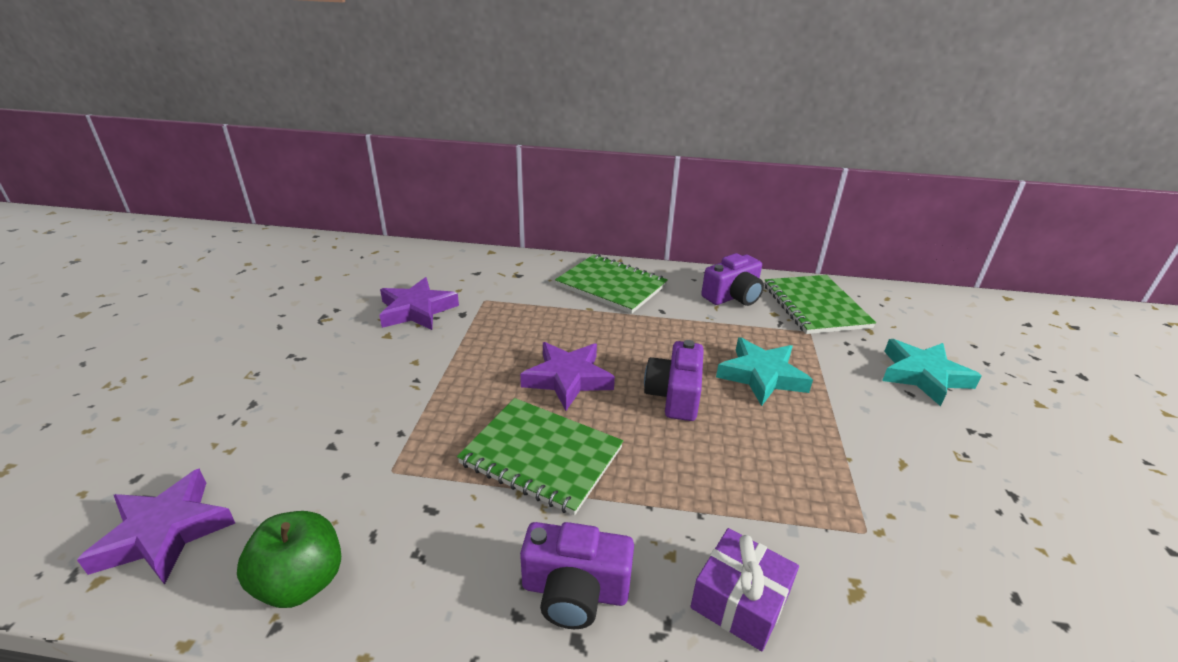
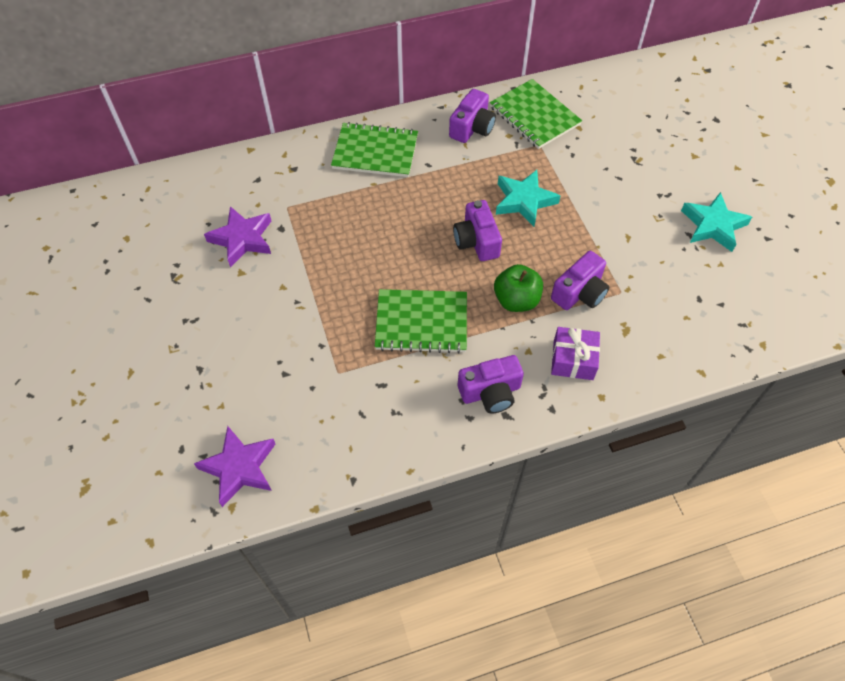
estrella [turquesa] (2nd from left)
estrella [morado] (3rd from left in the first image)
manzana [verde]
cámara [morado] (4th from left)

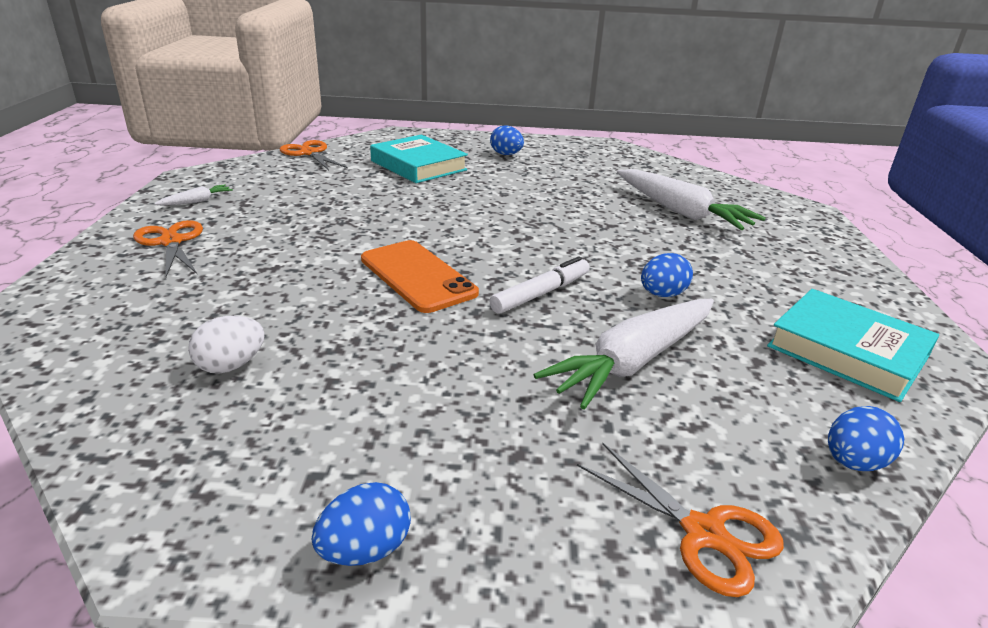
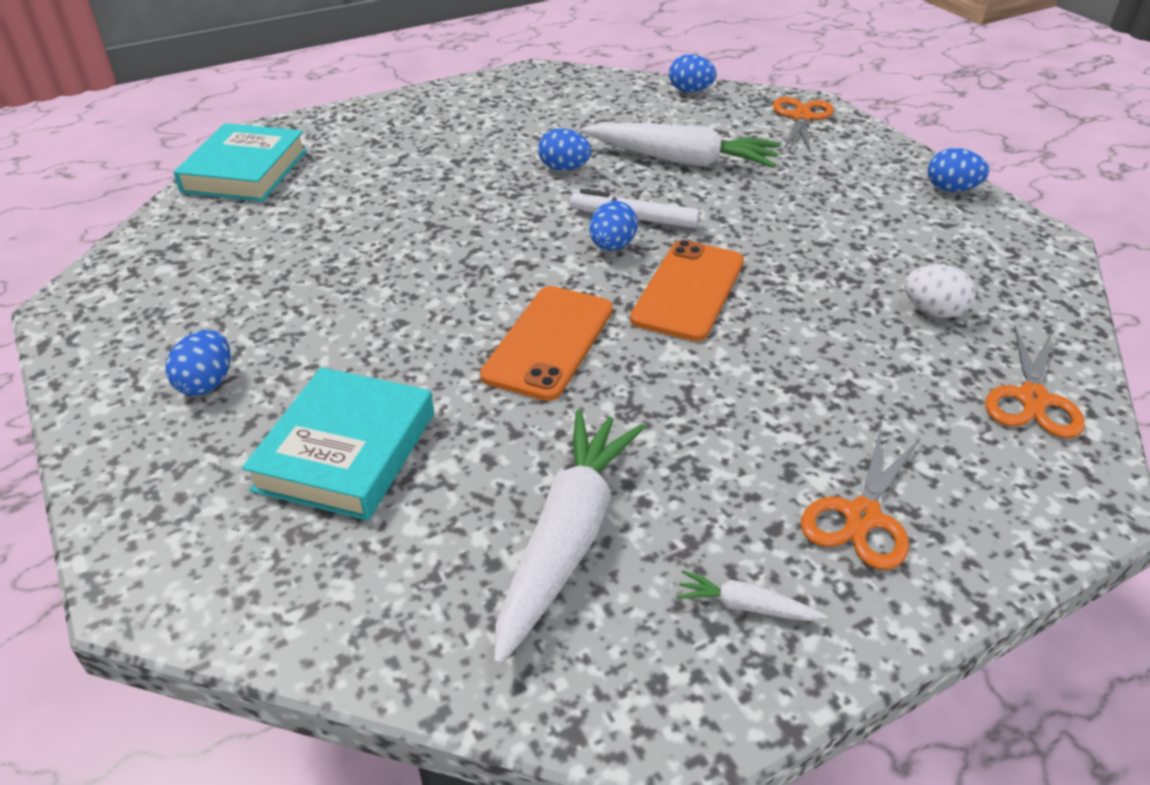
tijeras [naranja] (3rd from left)
zanahoria [blanco] (1st from left)
libro [turquesa] (1st from left)
huevo [azul] (3rd from left)
móvil [naranja] (1st from left)

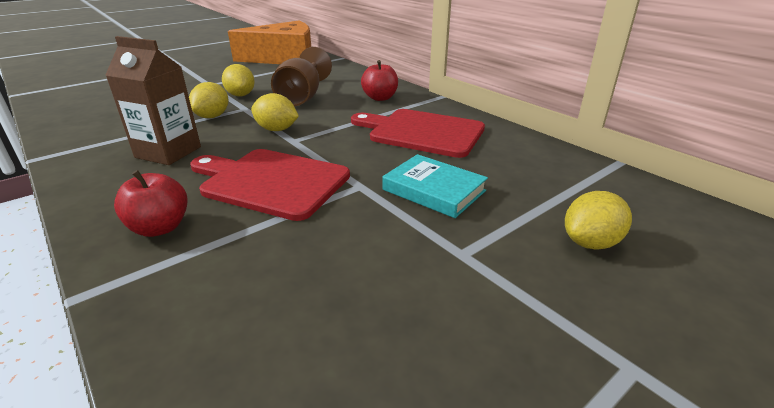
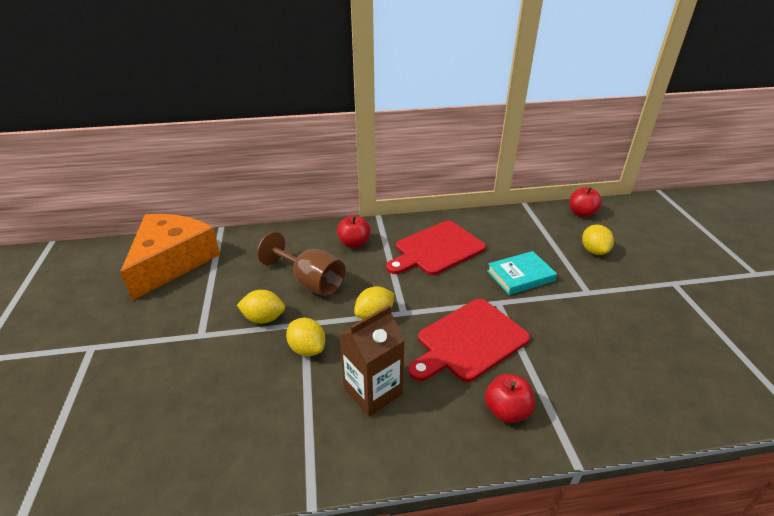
manzana [rojo] (3rd from left)

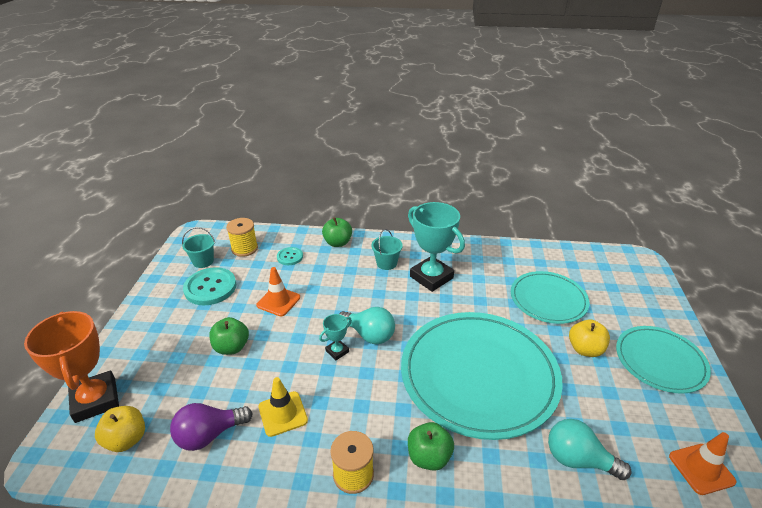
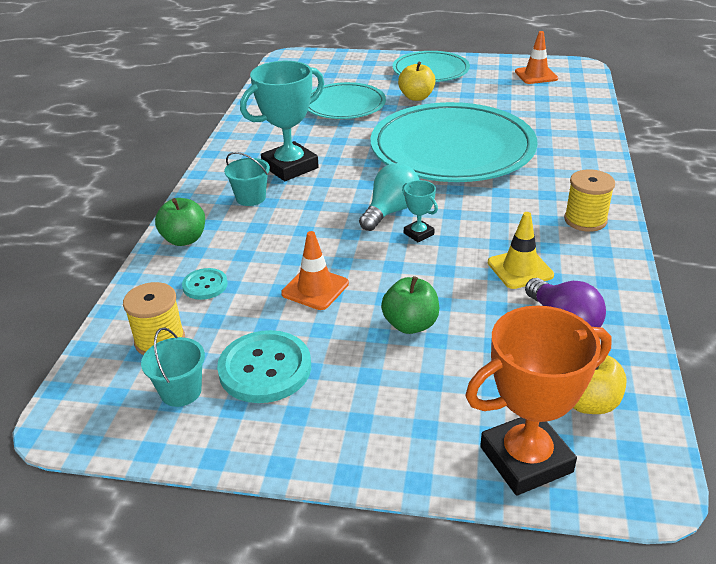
bombilla [turquesa] (2nd from left in the first image)
manzana [verde] (3rd from left in the first image)

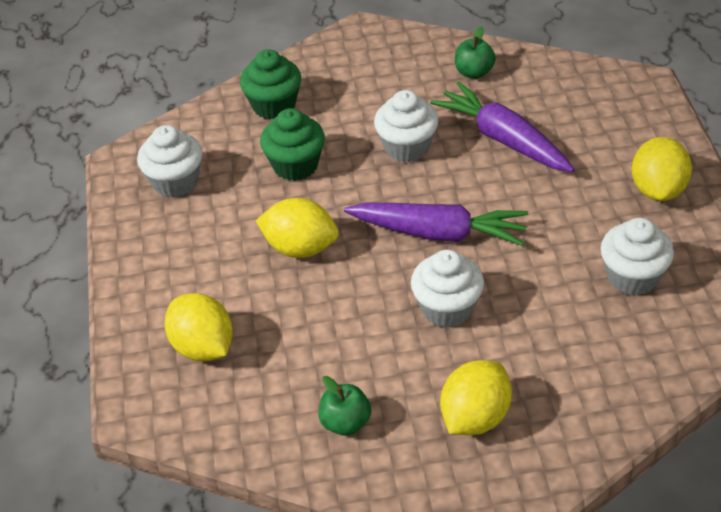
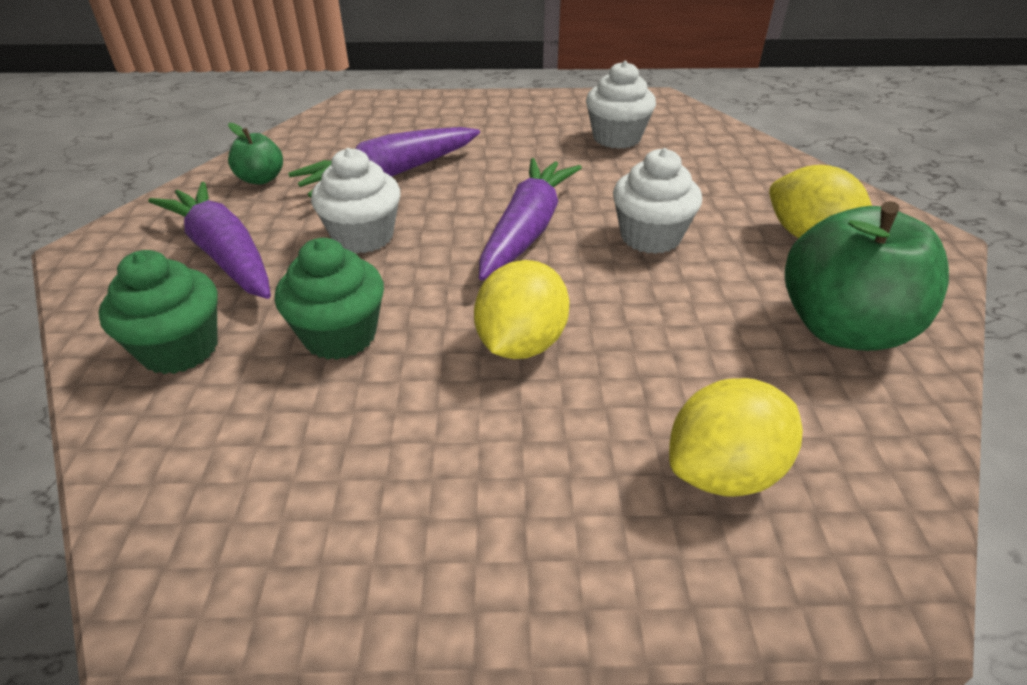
magdalena [blanco] (1st from left in the first image)
limón [amarillo] (4th from left in the first image)
manzana [verde] (2nd from left)
zanahoria [morado] (1st from left)

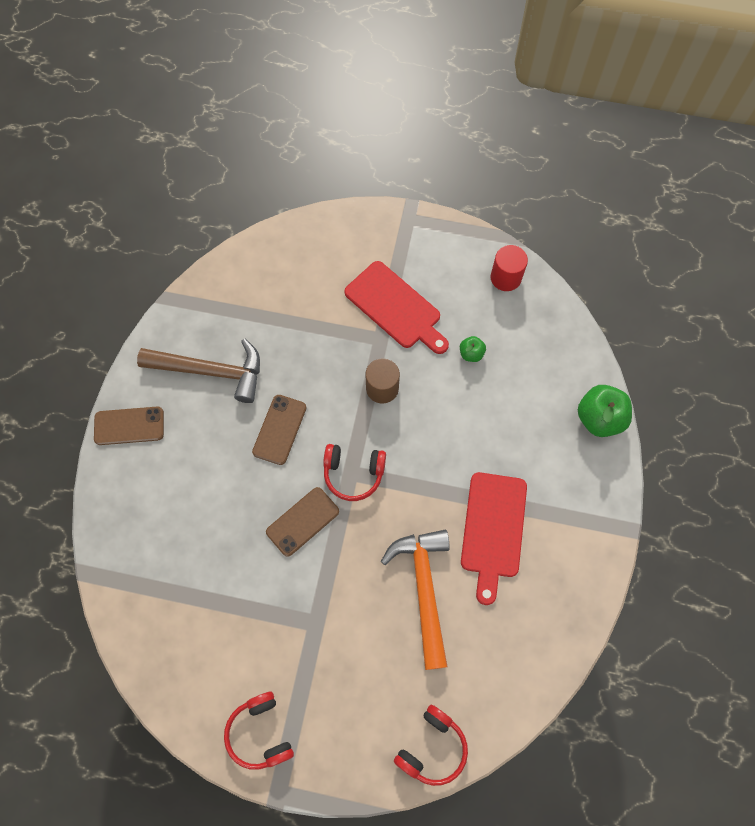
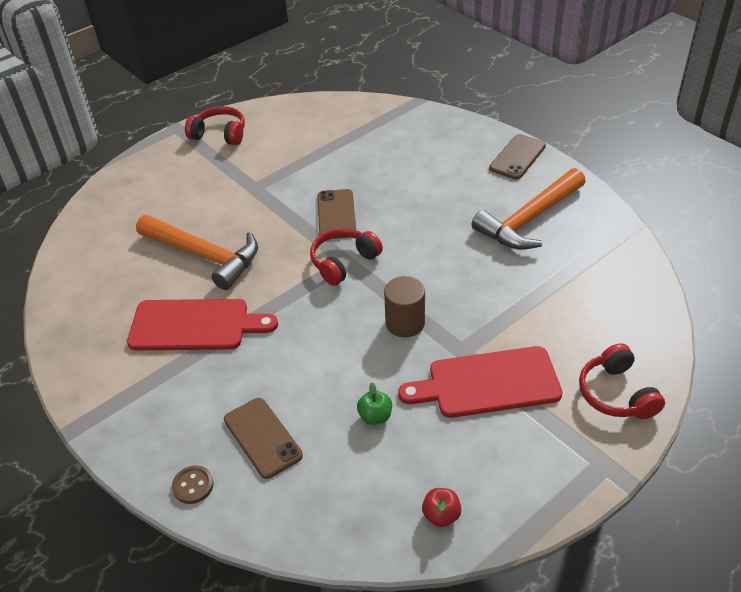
manzana [rojo]
martillo [naranja] (2nd from left)
botón [marrón]
móvil [marrón] (1st from left)
tabla de cortar [rojo] (1st from left)
auriculares [rojo] (3rd from left)

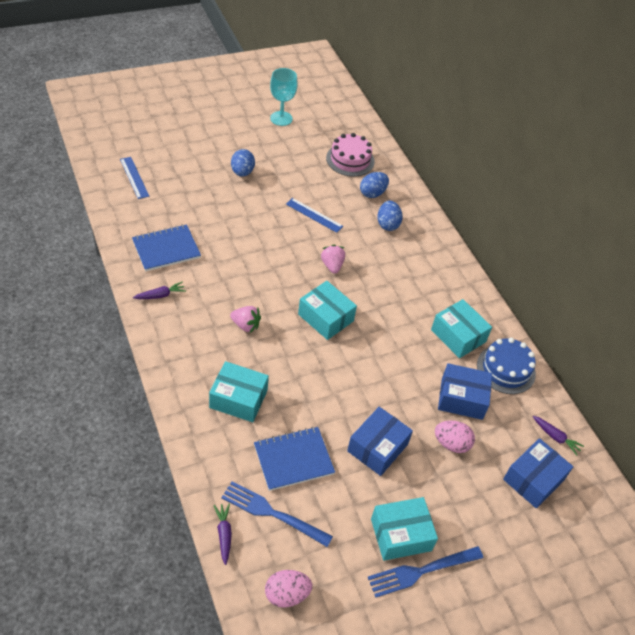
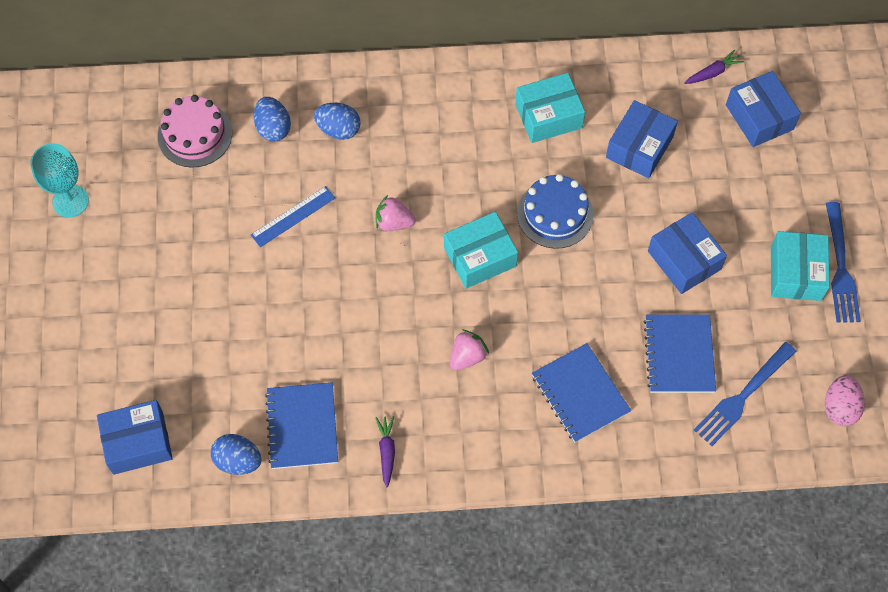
huevo [azul] (1st from left)
caja [azul] (1st from left)
tarta [azul]
cuaderno [azul] (2nd from left)
huevo [rosa] (2nd from left in the first image)
zanahoria [morado] (2nd from left in the first image)

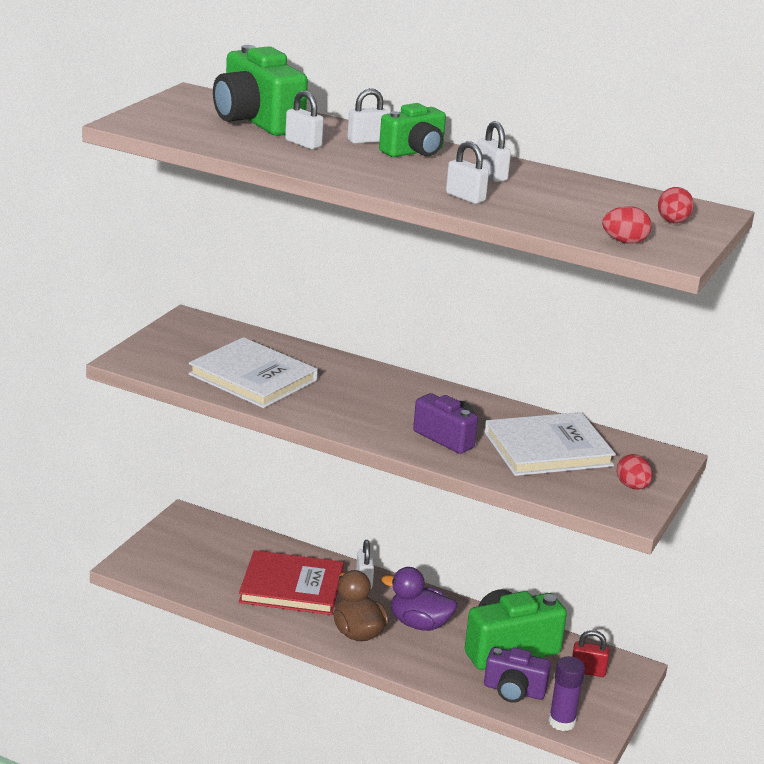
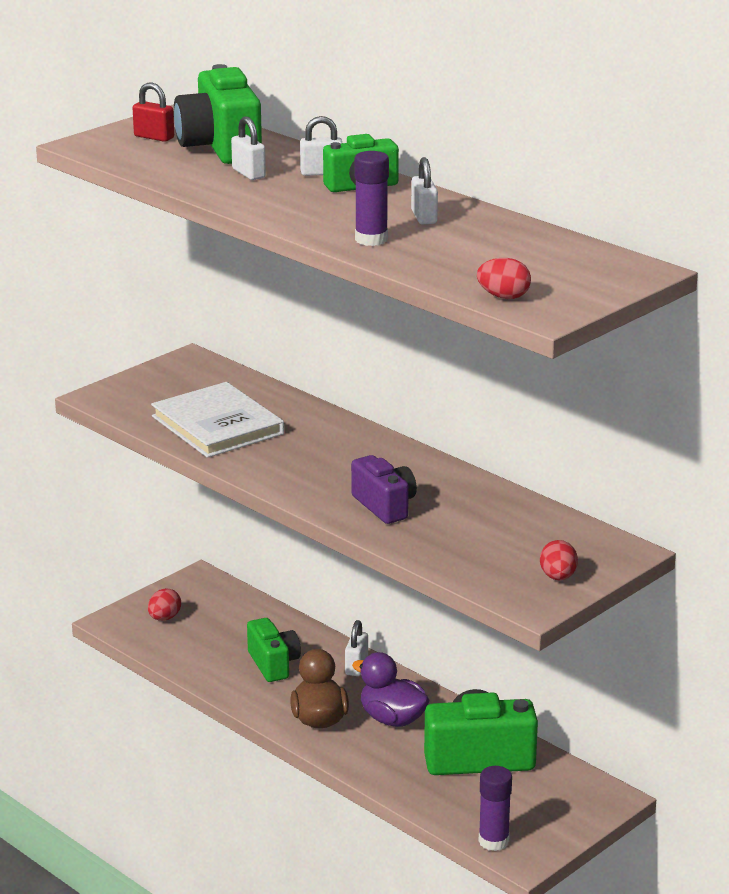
barra de pegamento [morado] (1st from left)
huevo [rojo] (1st from left)
libro [blanco] (2nd from left in the first image)
cámara [verde] (2nd from left)
candado [rojo]
cámara [morado] (2nd from left in the first image)

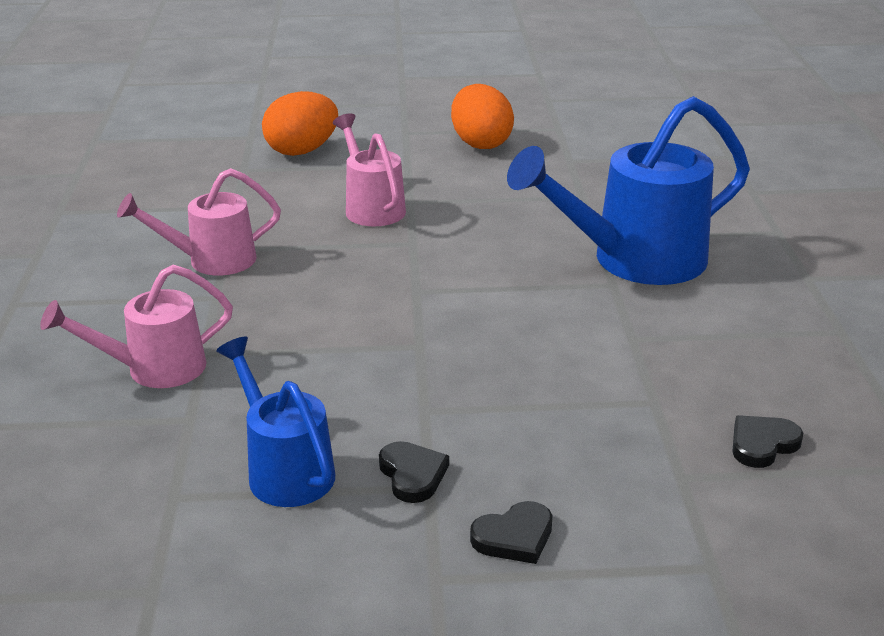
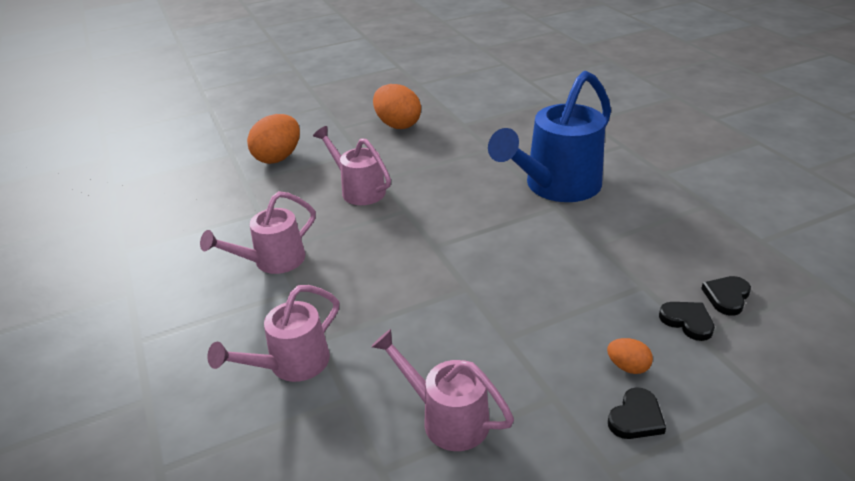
regadera [rosa] (4th from left)
corazón [negro] (2nd from left)
huevo [naranja] (3rd from left)

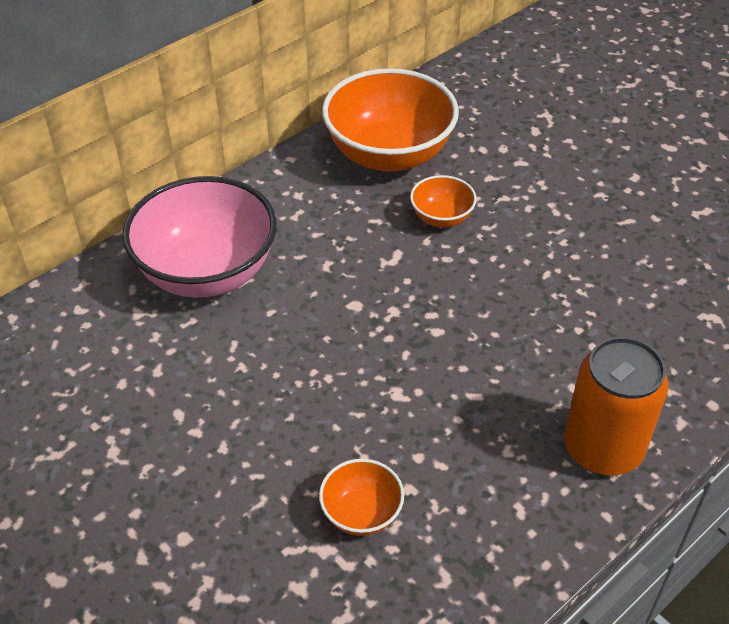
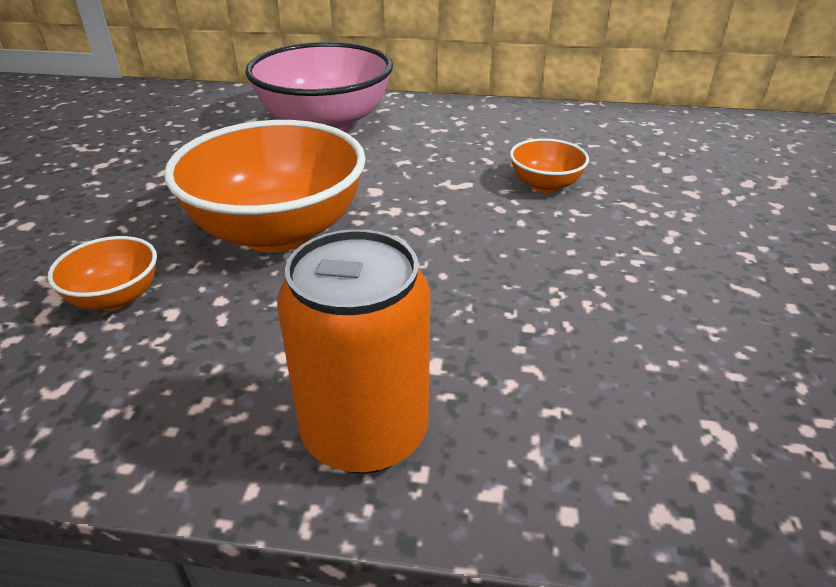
cuenco [naranja] (2nd from left)

